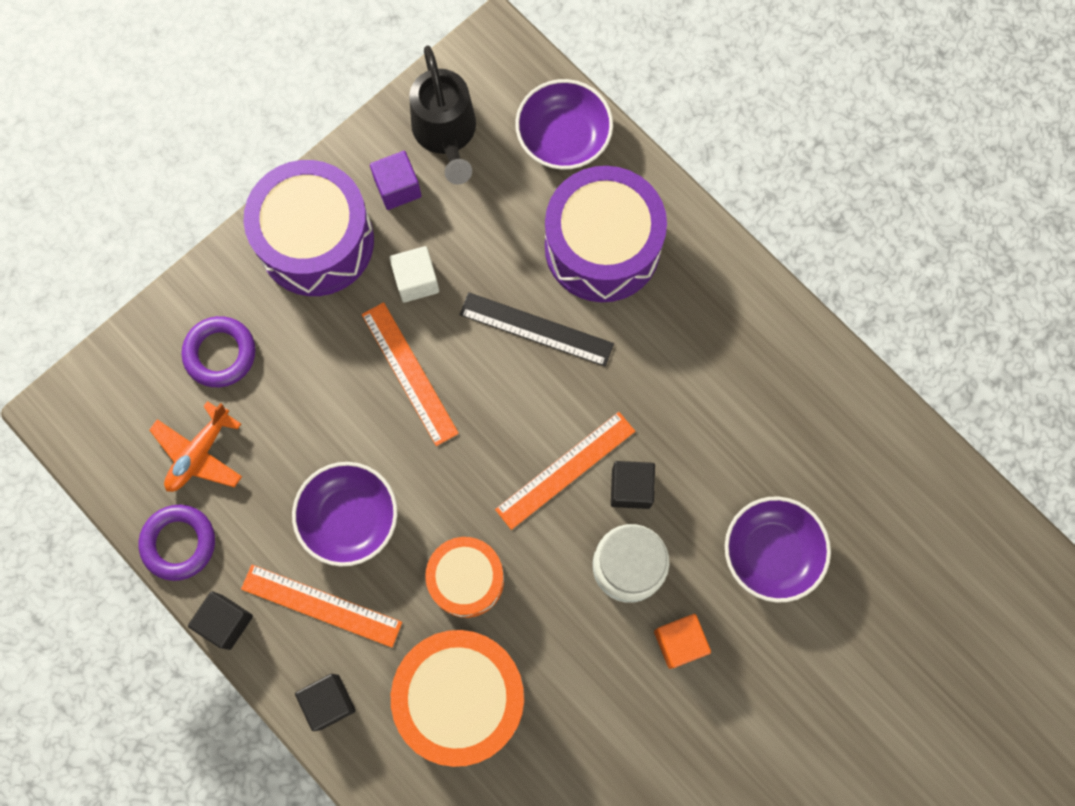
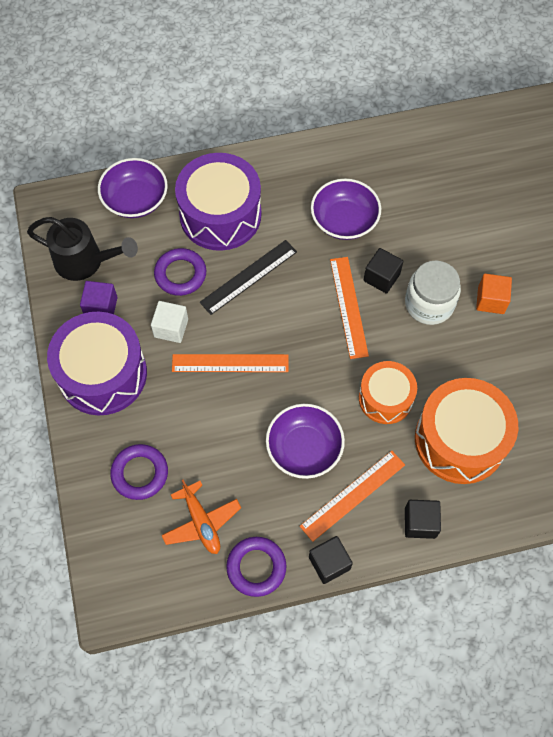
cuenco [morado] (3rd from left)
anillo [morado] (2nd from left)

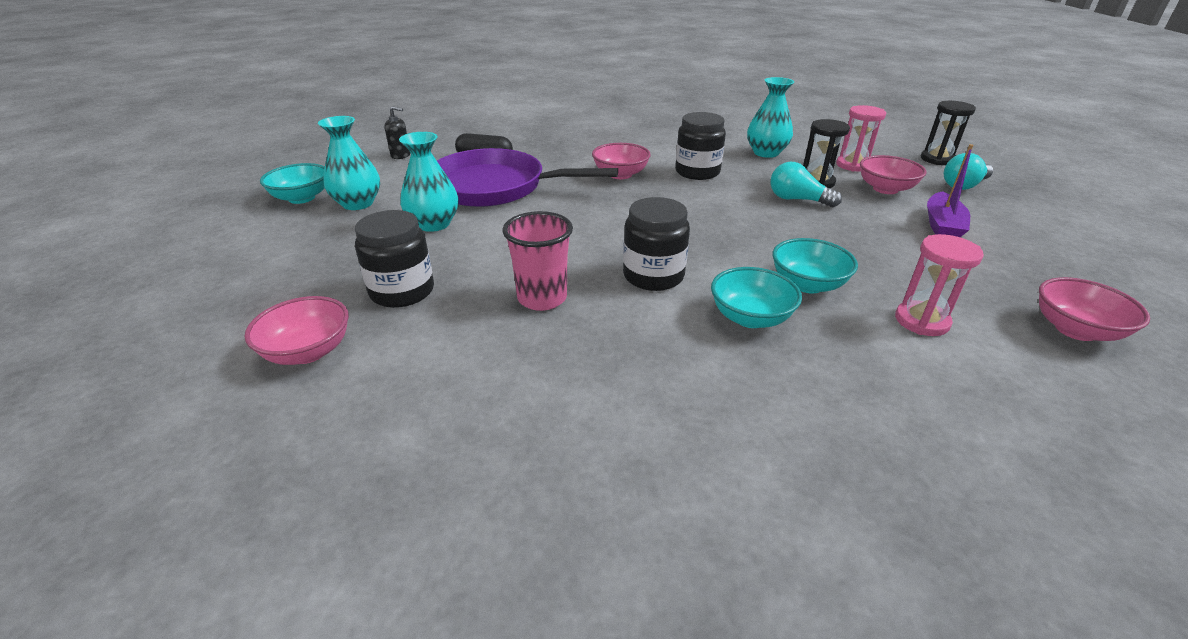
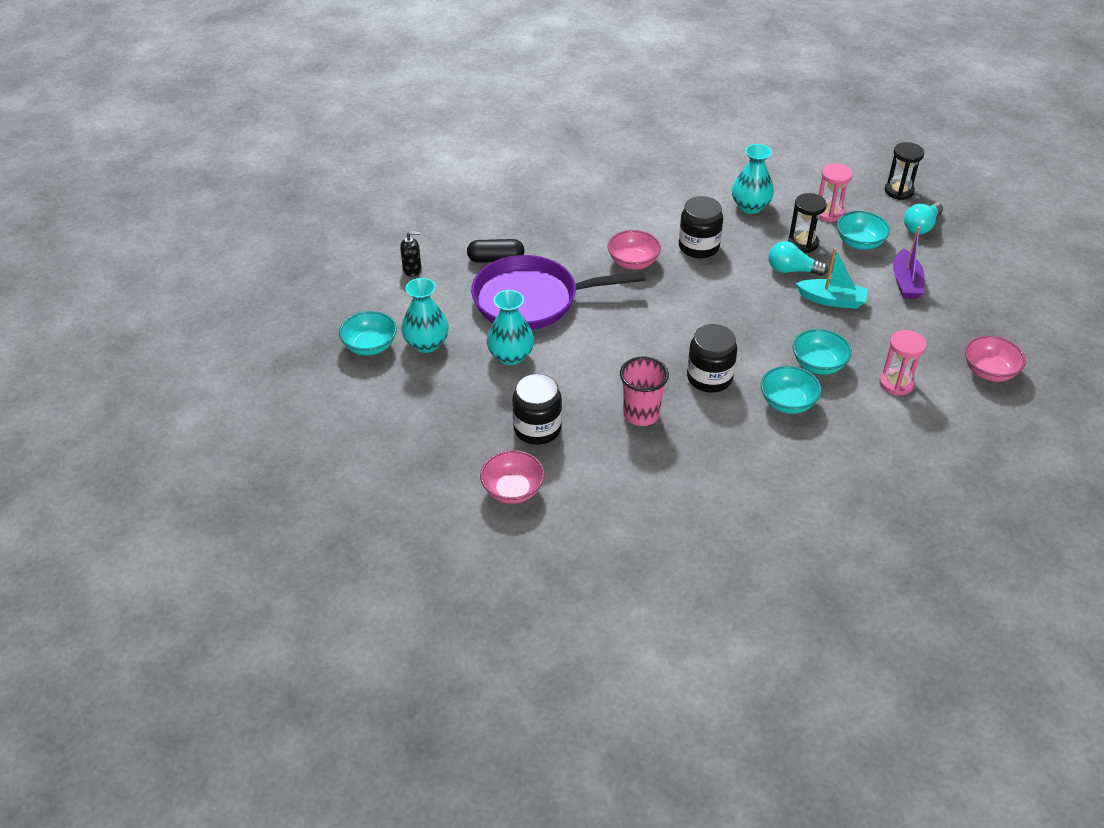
cuenco [turquesa] (4th from left)
barco [turquesa]

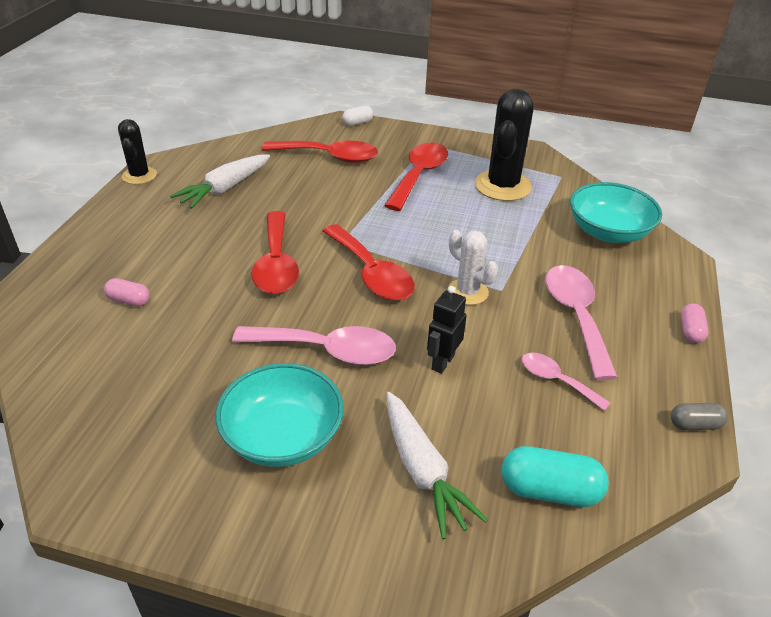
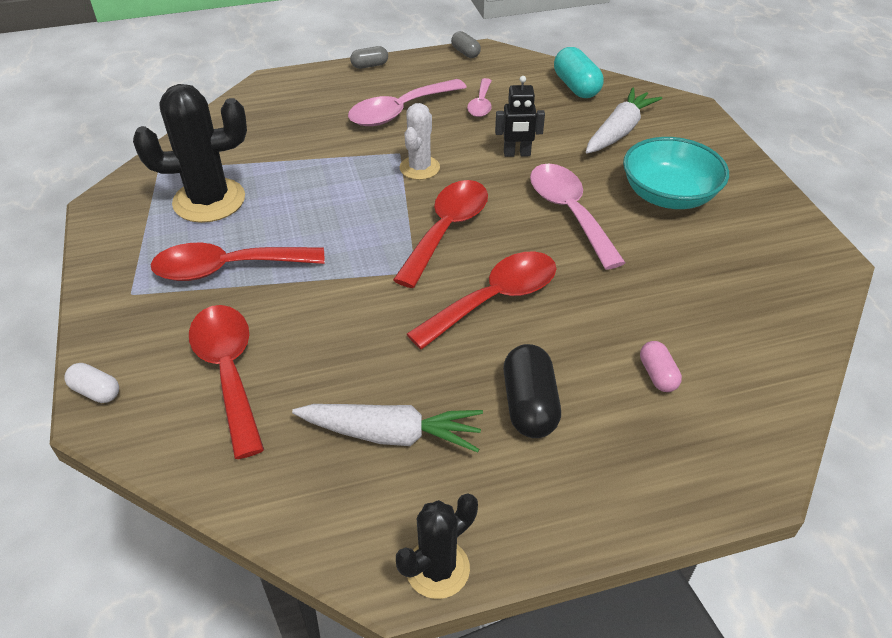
cuenco [turquesa] (2nd from left in the first image)
cápsula [gris] (1st from left)
cápsula [negro]

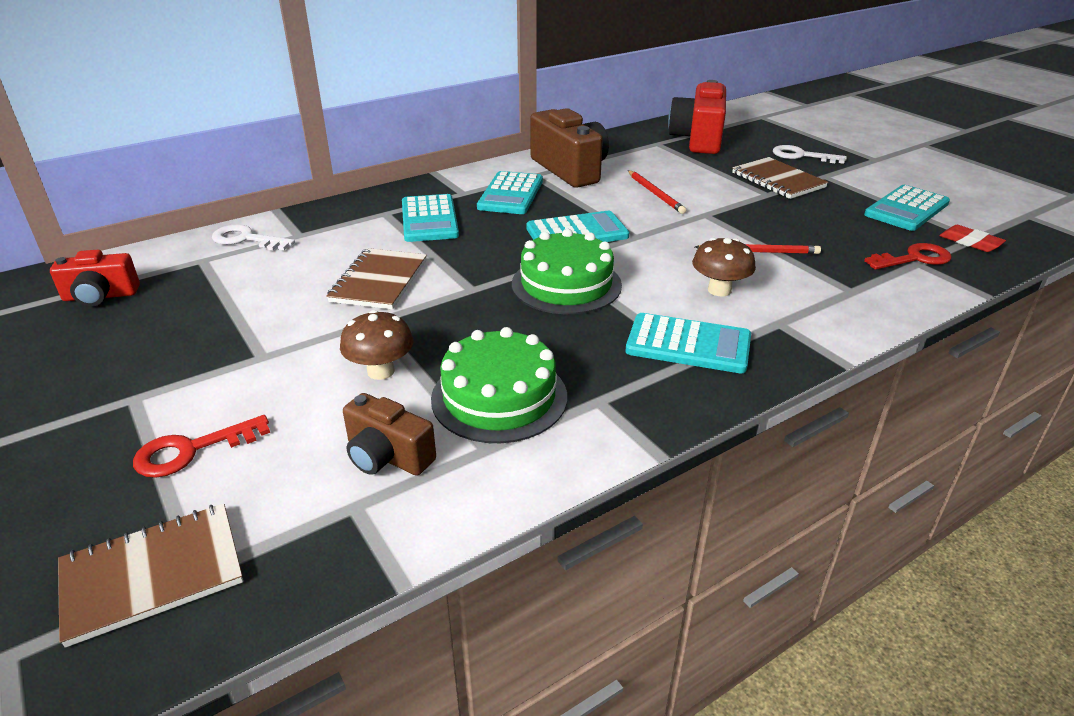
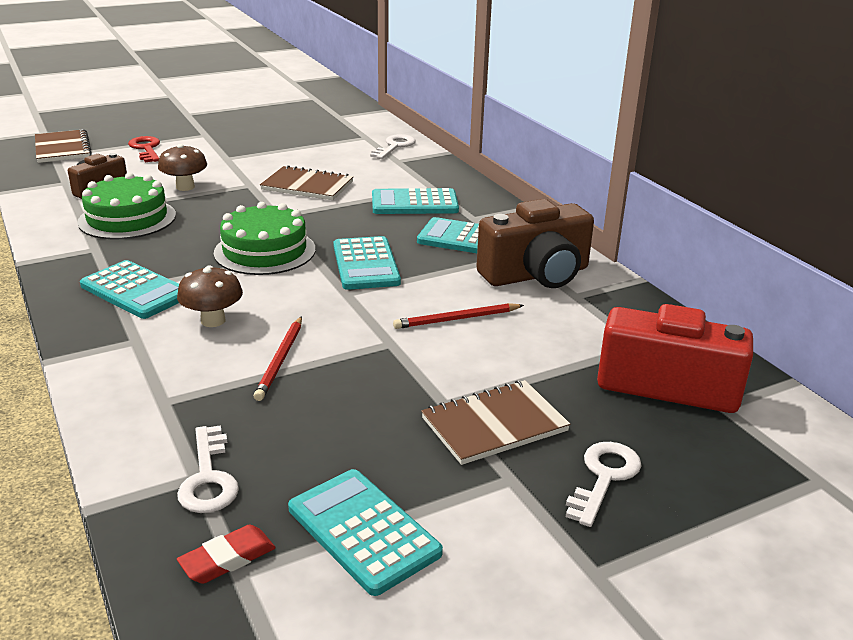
llave [blanco] (1st from left)
cámara [rojo] (1st from left in the first image)
calculadora [turquesa] (1st from left)

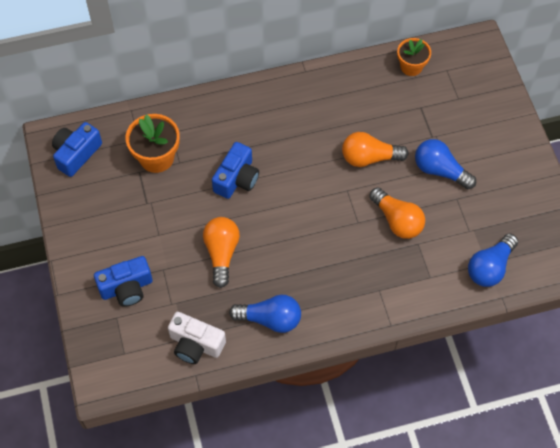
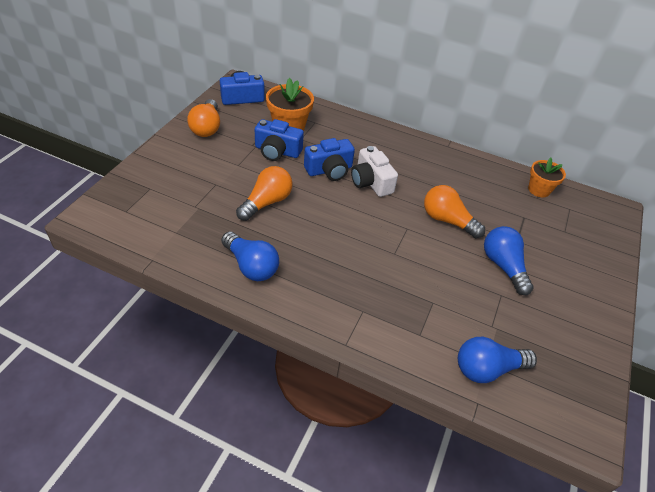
bombilla [naranja] (1st from left)
cámara [azul] (2nd from left)
cámara [blanco]

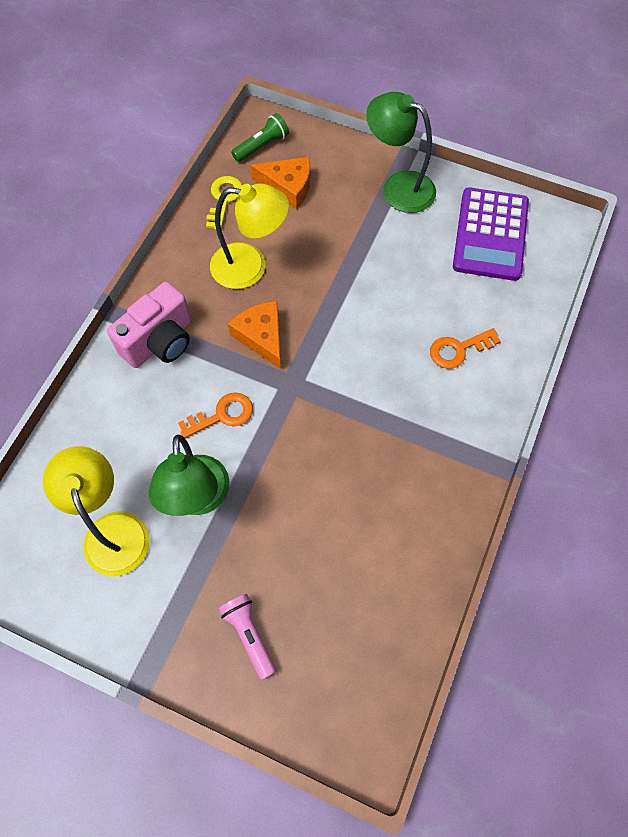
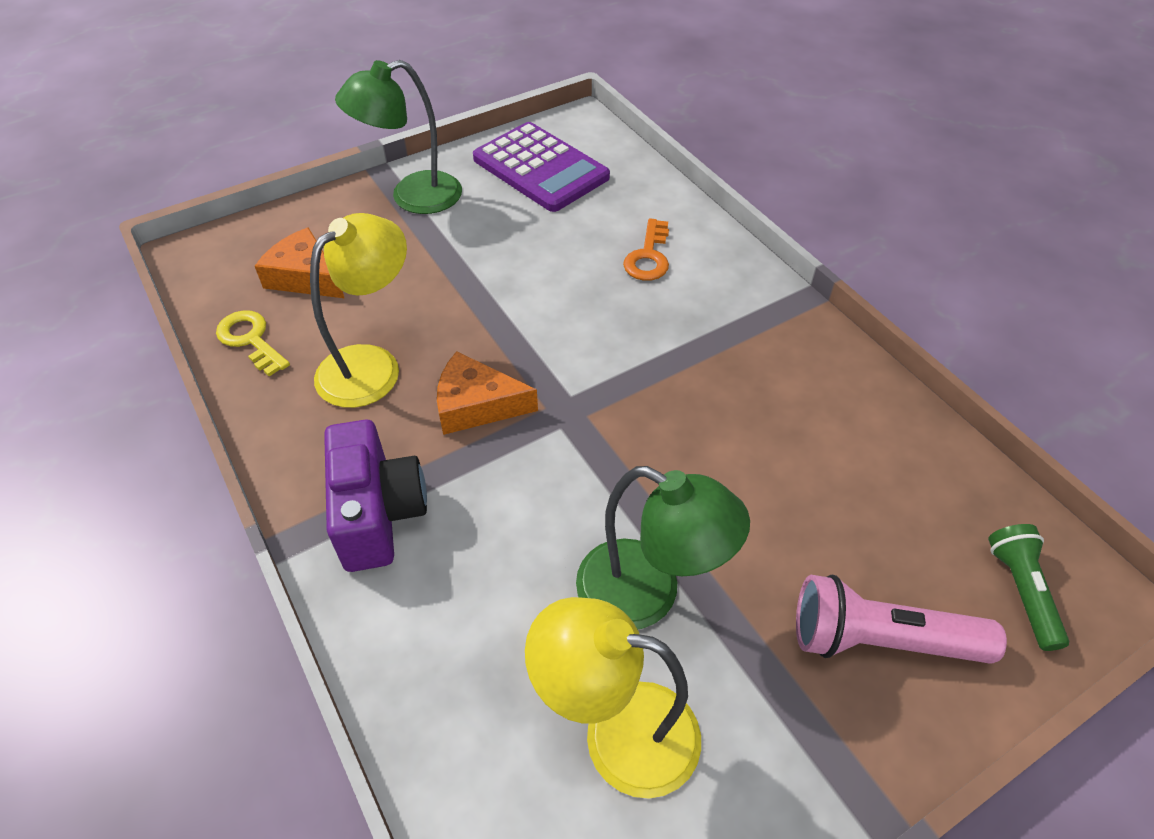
lámpara de mano [verde]
queso [naranja] (1st from left)
cámara [morado]
llave [naranja] (1st from left in the first image)
lámpara de mano [rosa]

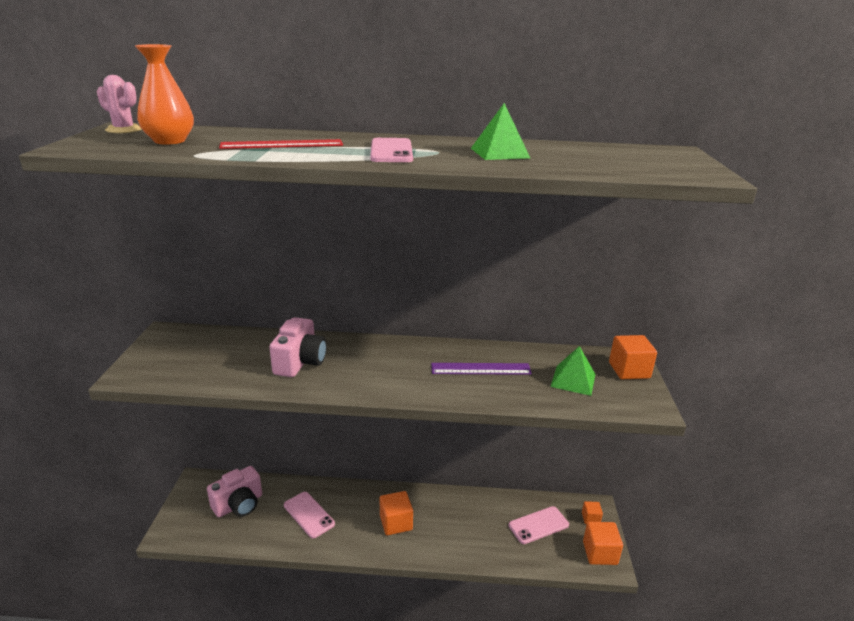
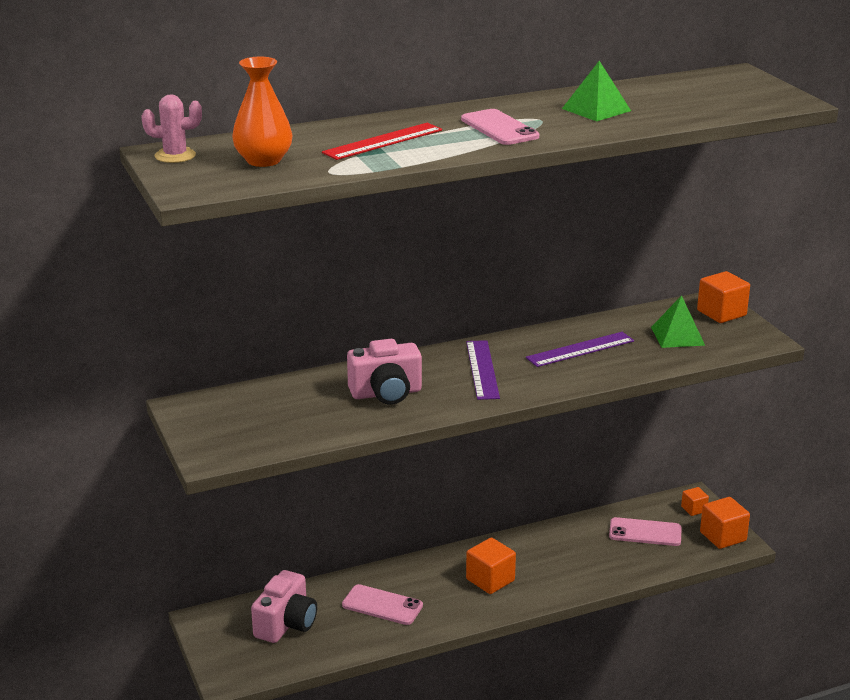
cámara [rosa] (2nd from left)
móvil [rosa] (3rd from left)
regla [morado] (1st from left)

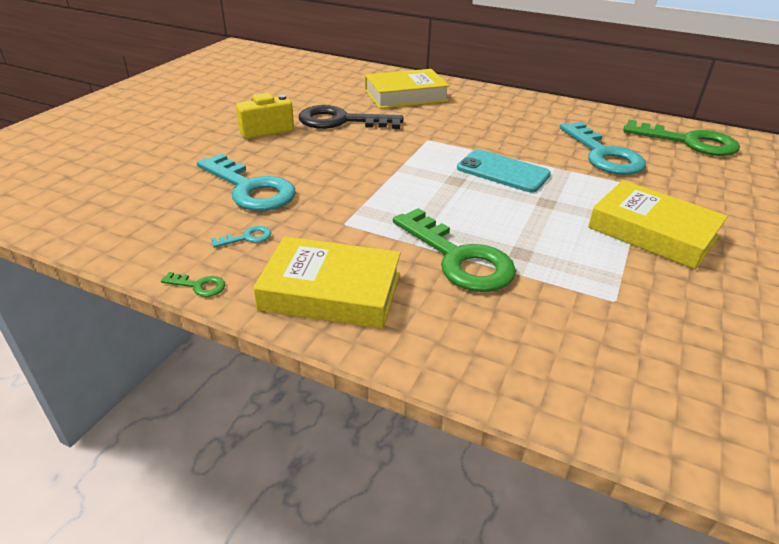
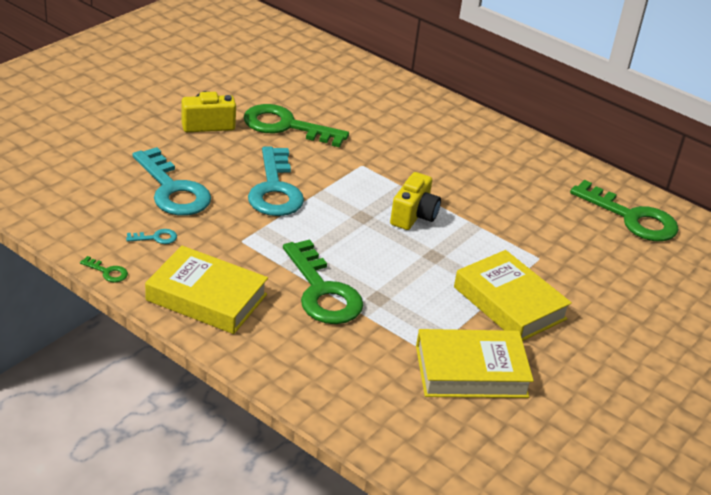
libro [amarillo] (2nd from left)
llave [verde] (2nd from left)
llave [turquesa] (3rd from left)
cámara [amarillo] (2nd from left)

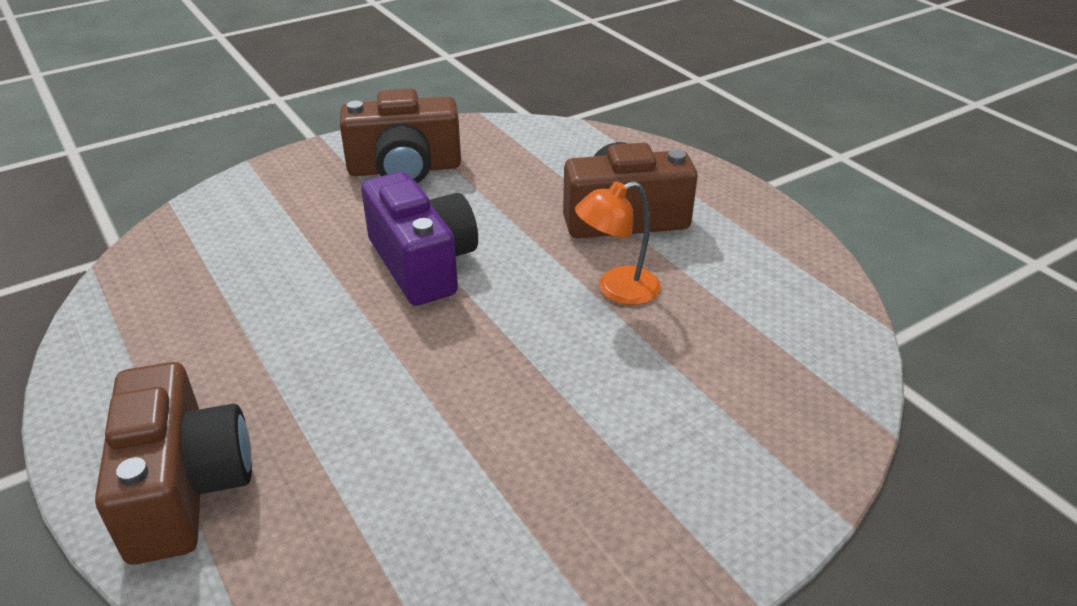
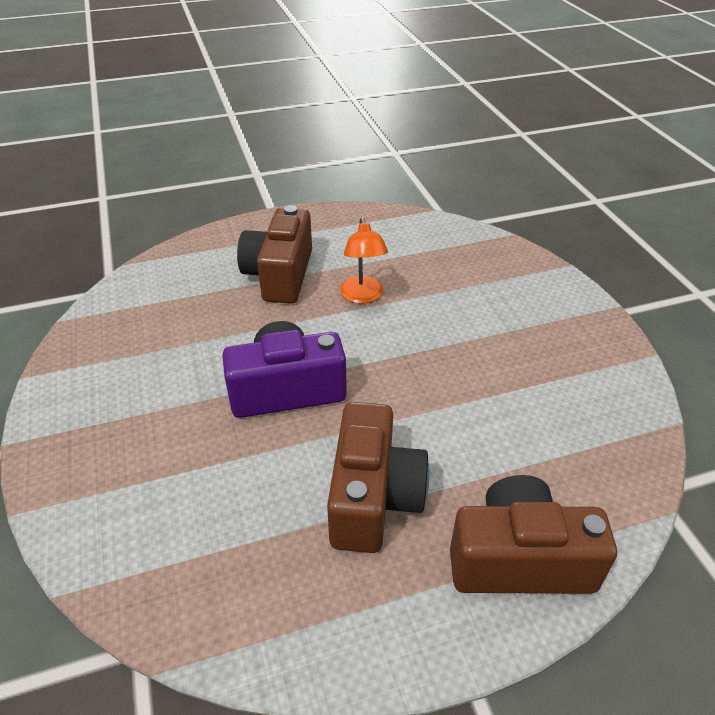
cámara [marrón] (2nd from left)

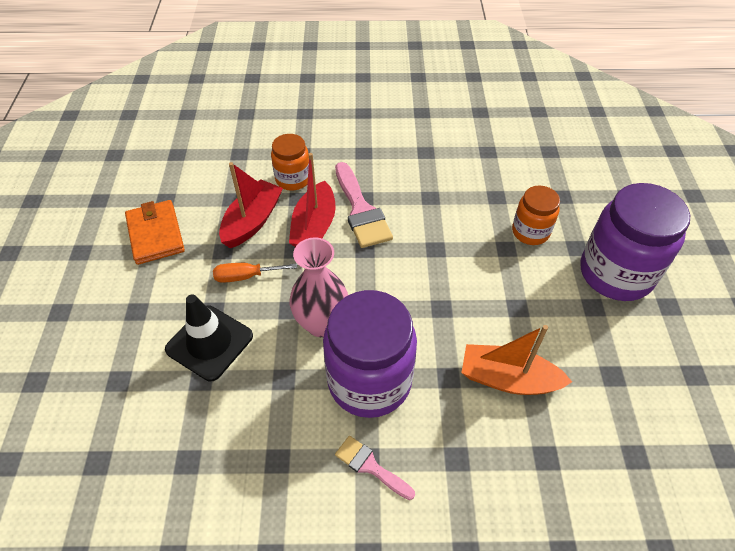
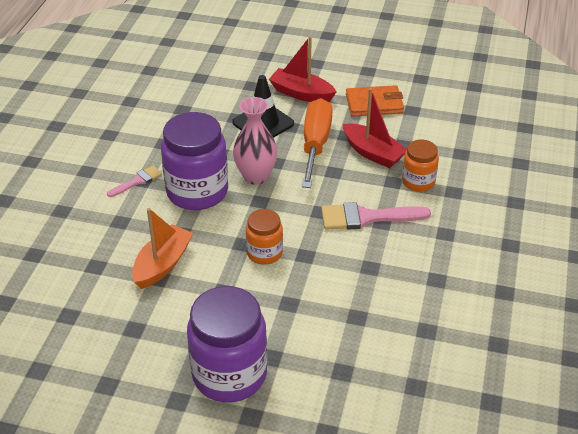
barco [rojo] (1st from left)
tarro [naranja] (1st from left)
destornillador [naranja]

